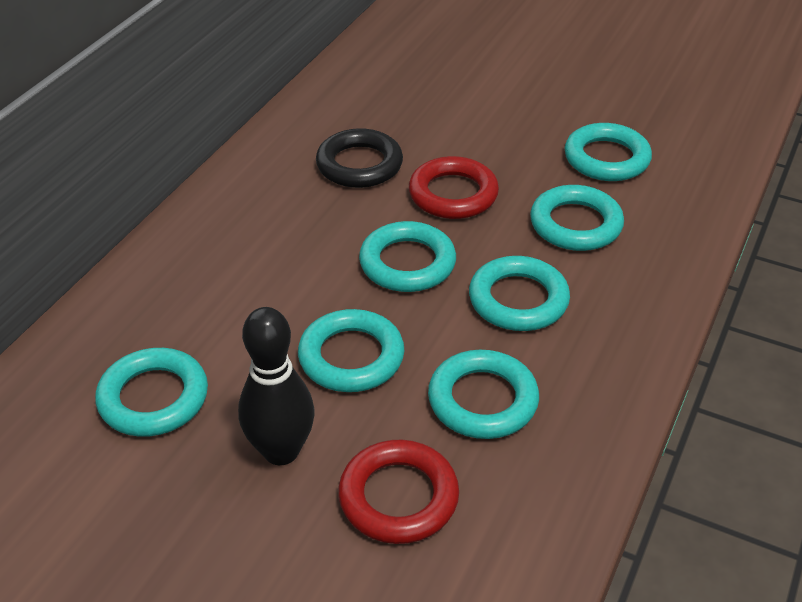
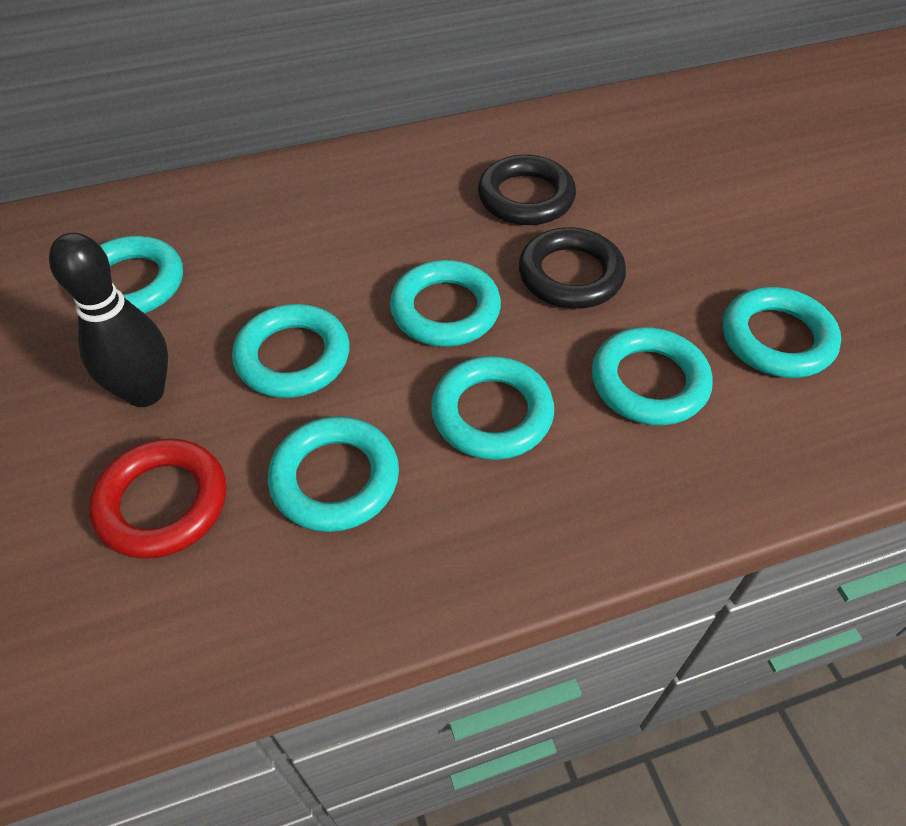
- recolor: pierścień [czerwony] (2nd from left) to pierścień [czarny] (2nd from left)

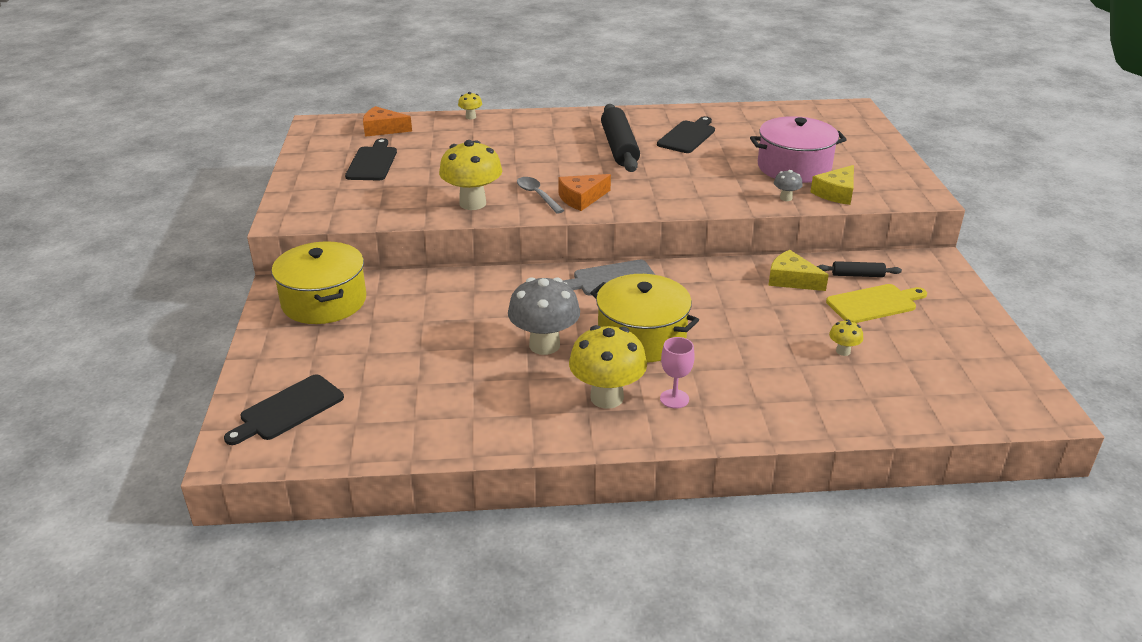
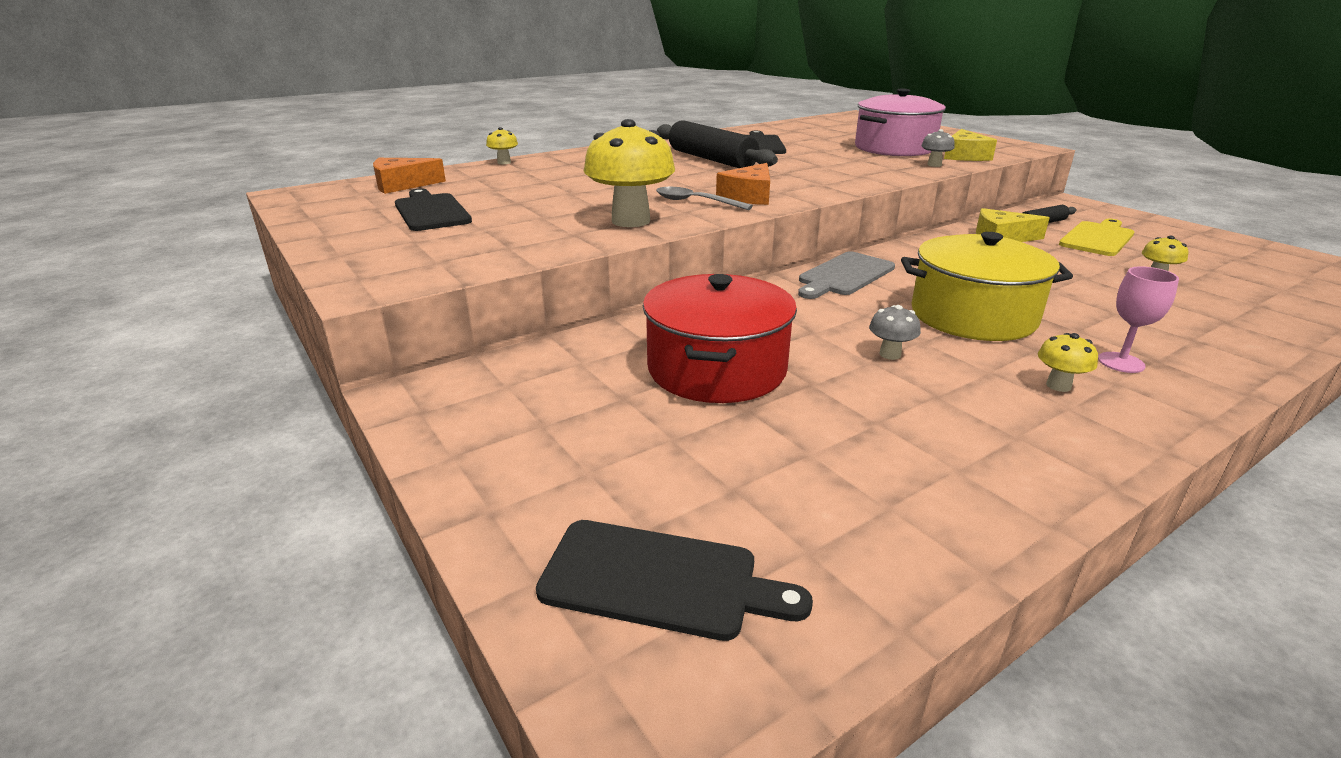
- delete: garnek [żółty] (1st from left)
- insert: garnek [czerwony]
- rotate: deska do krojenia [czarny] (1st from left in the first image) 90 degrees counterclockwise
- resize: grzyb [szary] (1st from left) x0.46
- resize: grzyb [żółty] (3rd from left) x0.46

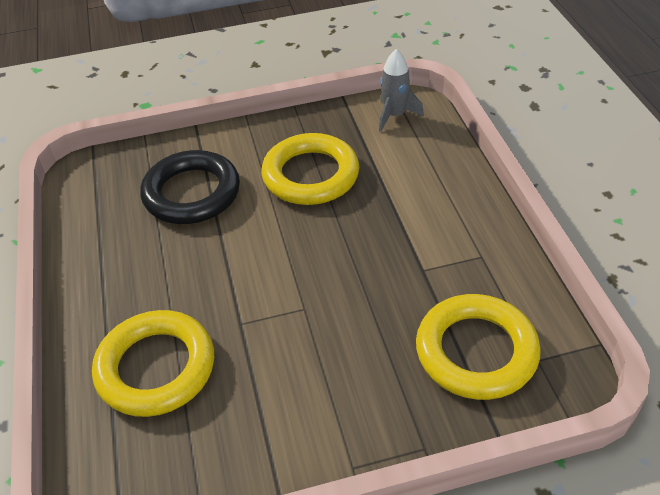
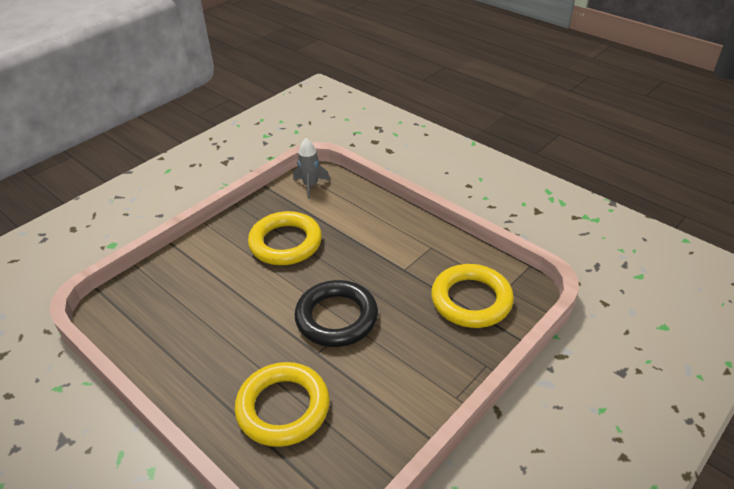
- move: pierścień [czarny]

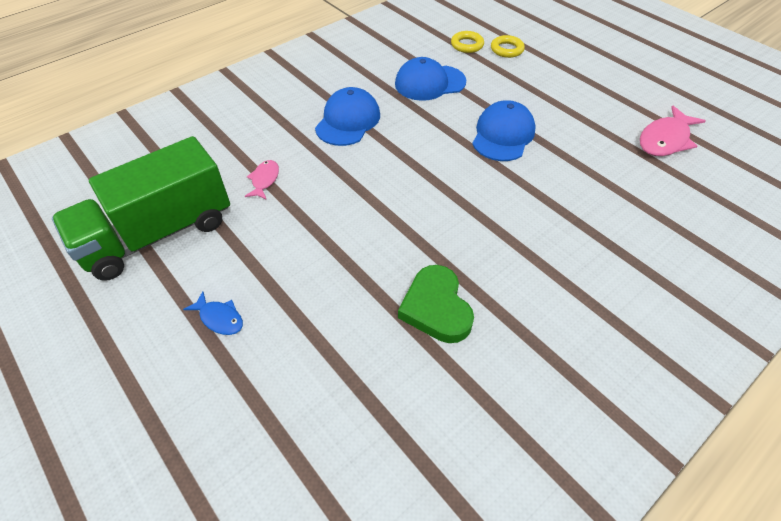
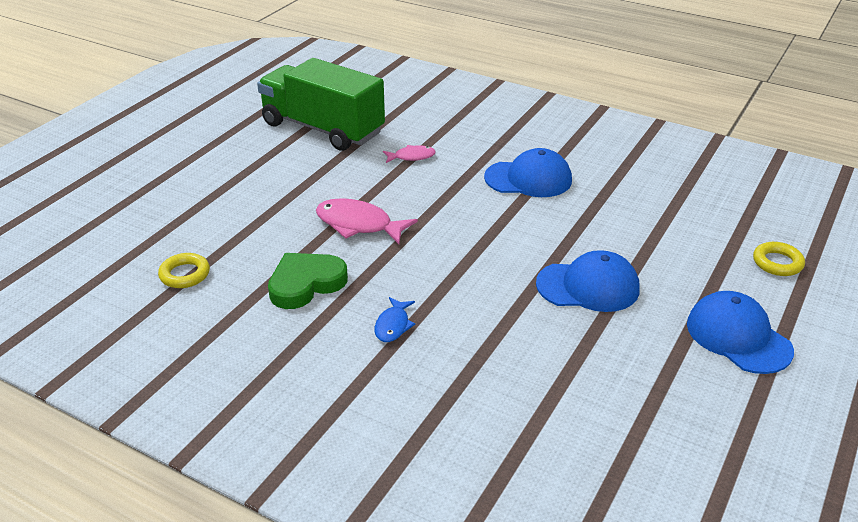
- move: ryba [niebieski]
- move: czapka [niebieski] (2nd from left in the first image) to czapka [niebieski] (3rd from left)
- move: pierścień [żółty] (1st from left)
- move: ryba [różowy] (2nd from left in the first image) to ryba [różowy] (1st from left)

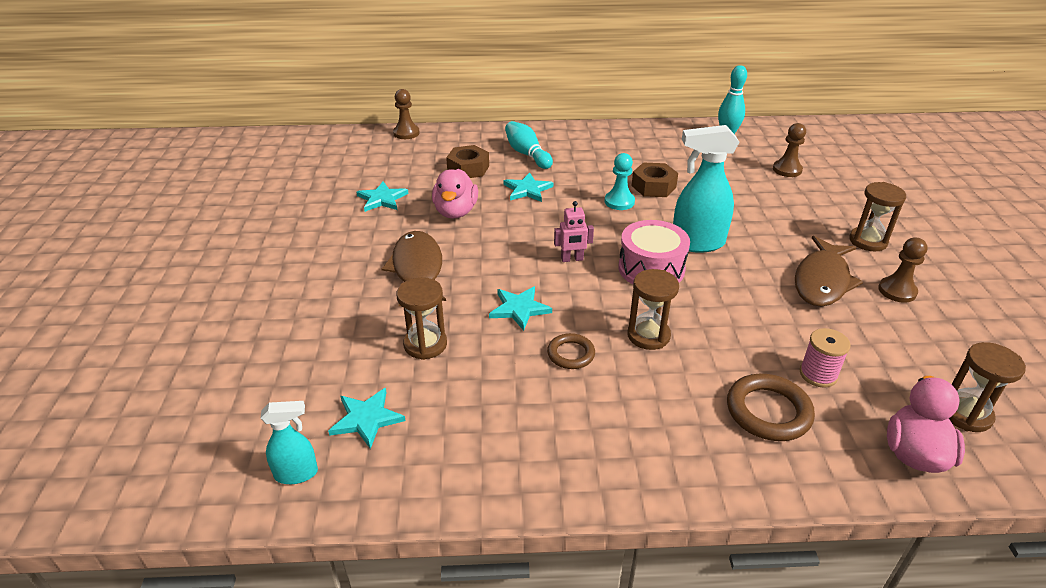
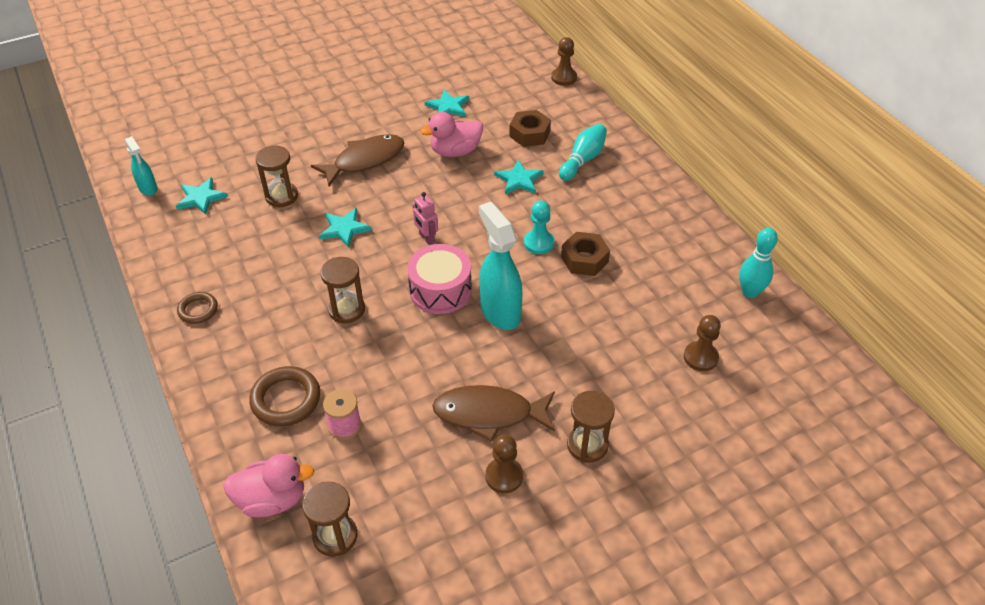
- move: pierścień [brązowy] (1st from left)

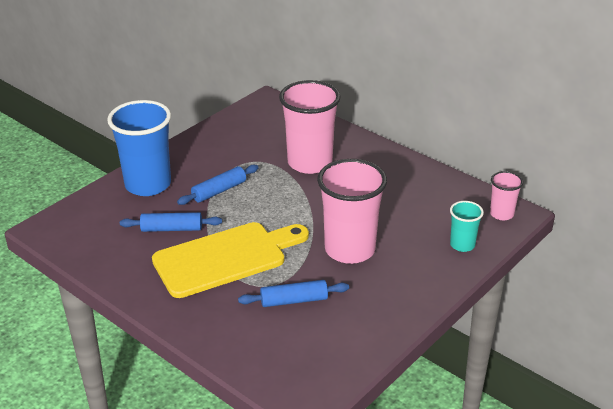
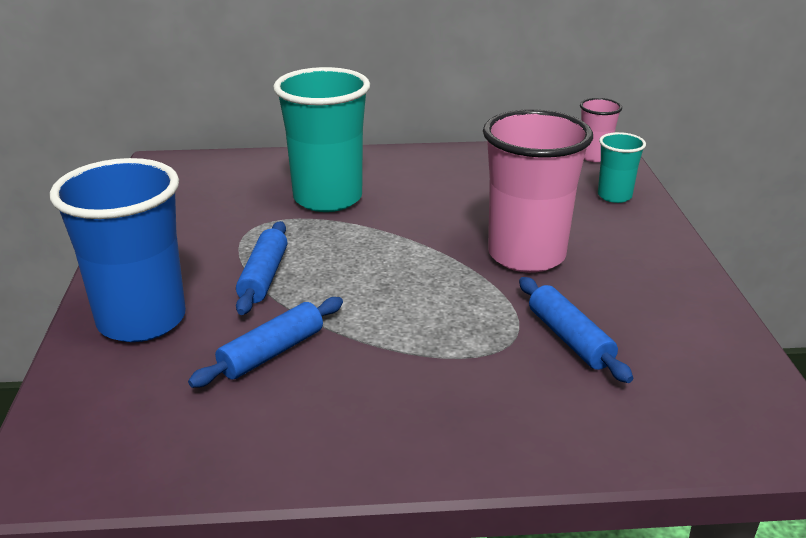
- delete: deska do krojenia [żółty]
- recolor: szklanka [różowy] (1st from left) to szklanka [turkusowy] (1st from left)
- rotate: wałek do ciasta [niebieski] (3rd from left) 60 degrees counterclockwise

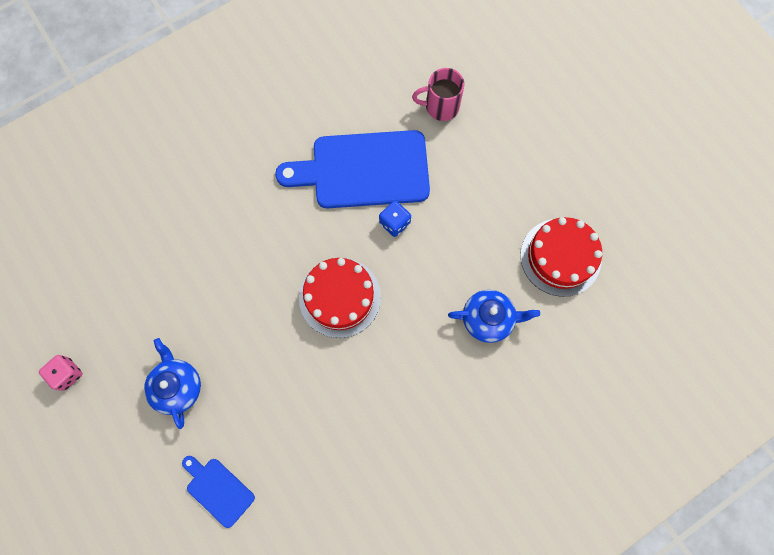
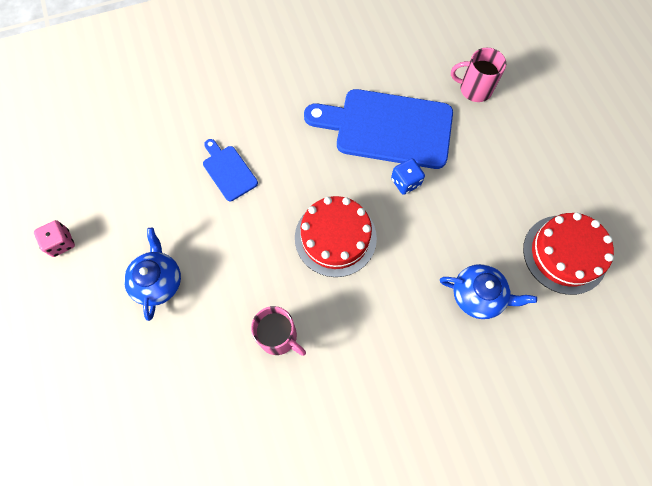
- insert: kubek [różowy] (1st from left)
- move: deska do krojenia [niebieski] (1st from left)

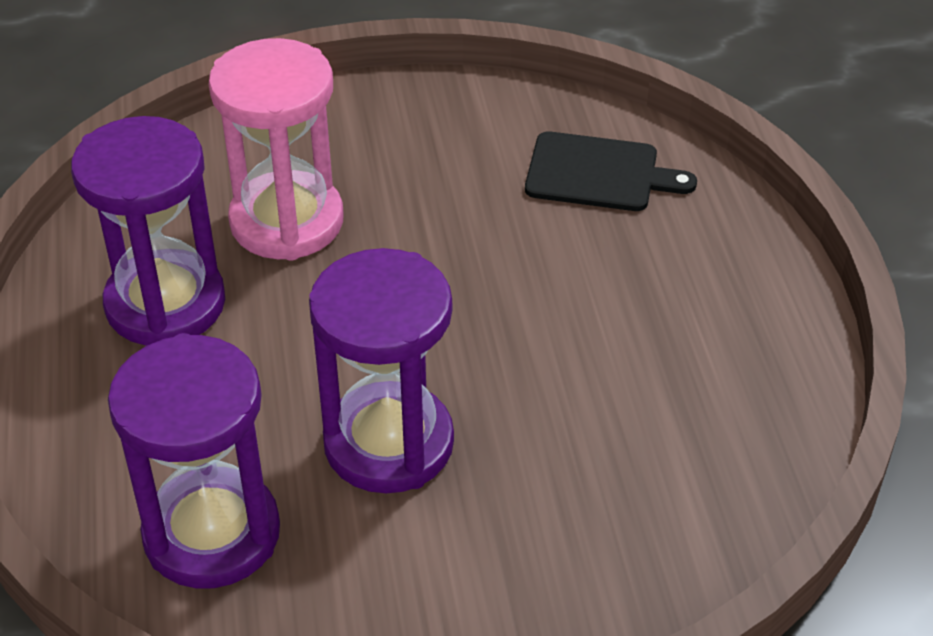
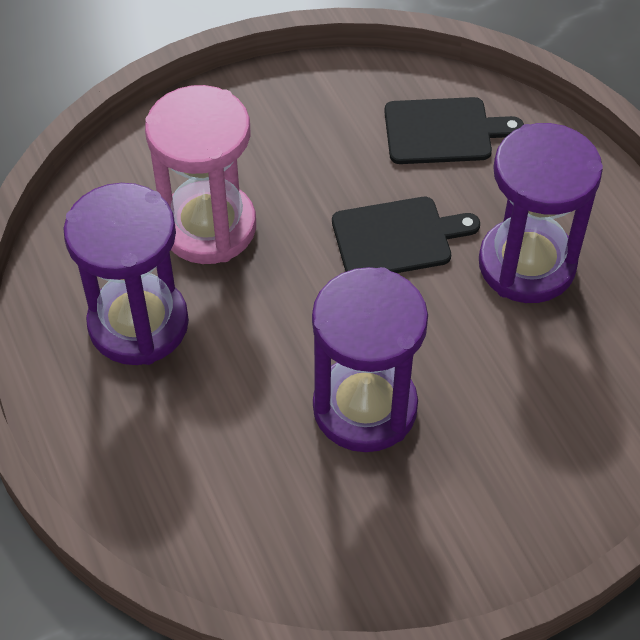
- insert: deska do krojenia [czarny] (1st from left)
- move: klepsydra [fioletowy] (2nd from left in the first image) to klepsydra [fioletowy] (3rd from left)

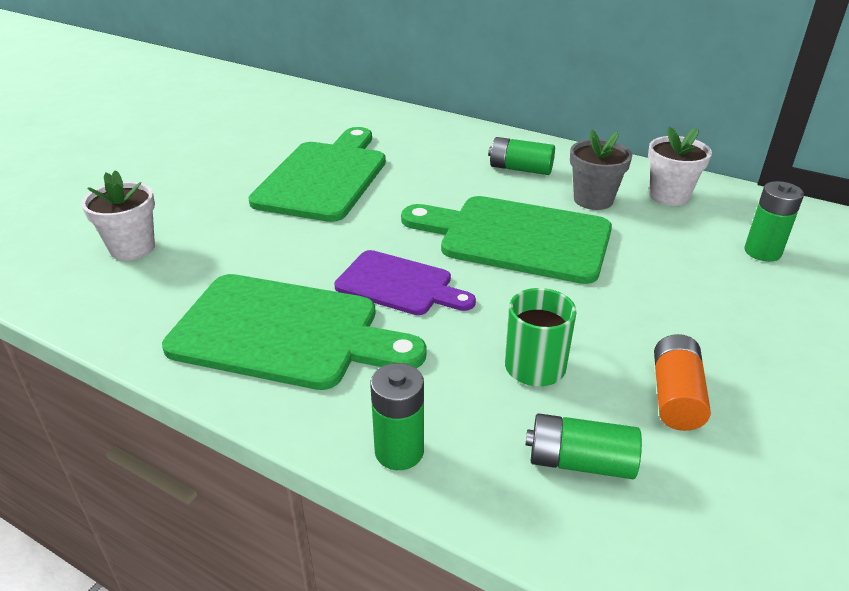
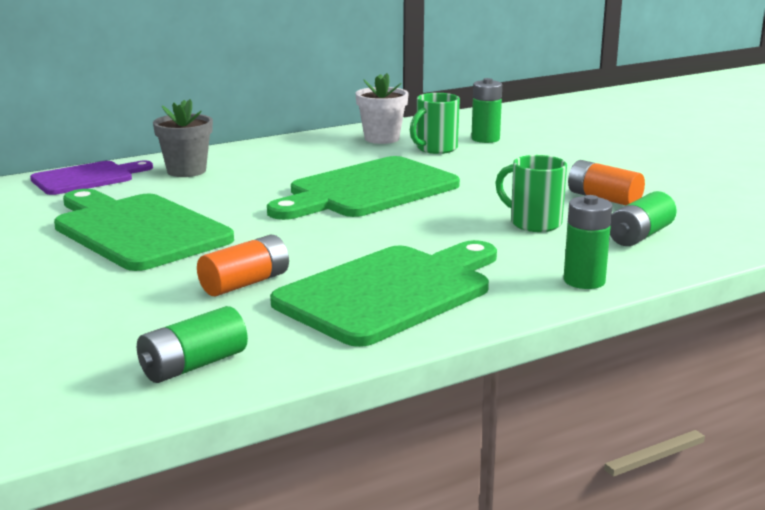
- delete: doniczka [biały] (1st from left)
- insert: bateria [pomarańczowy] (1st from left)
- insert: kubek [zielony] (1st from left)
- move: deska do krojenia [fioletowy]
- move: bateria [zielony] (2nd from left in the first image) to bateria [zielony] (1st from left)
- move: doniczka [szary]

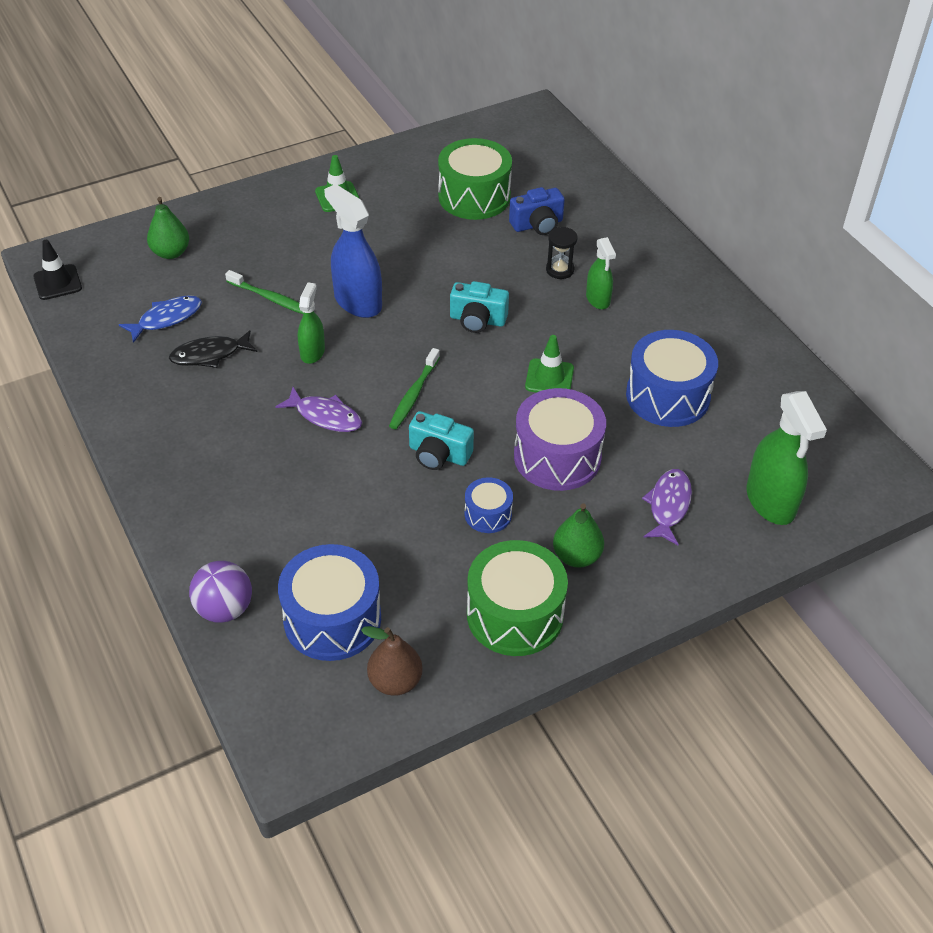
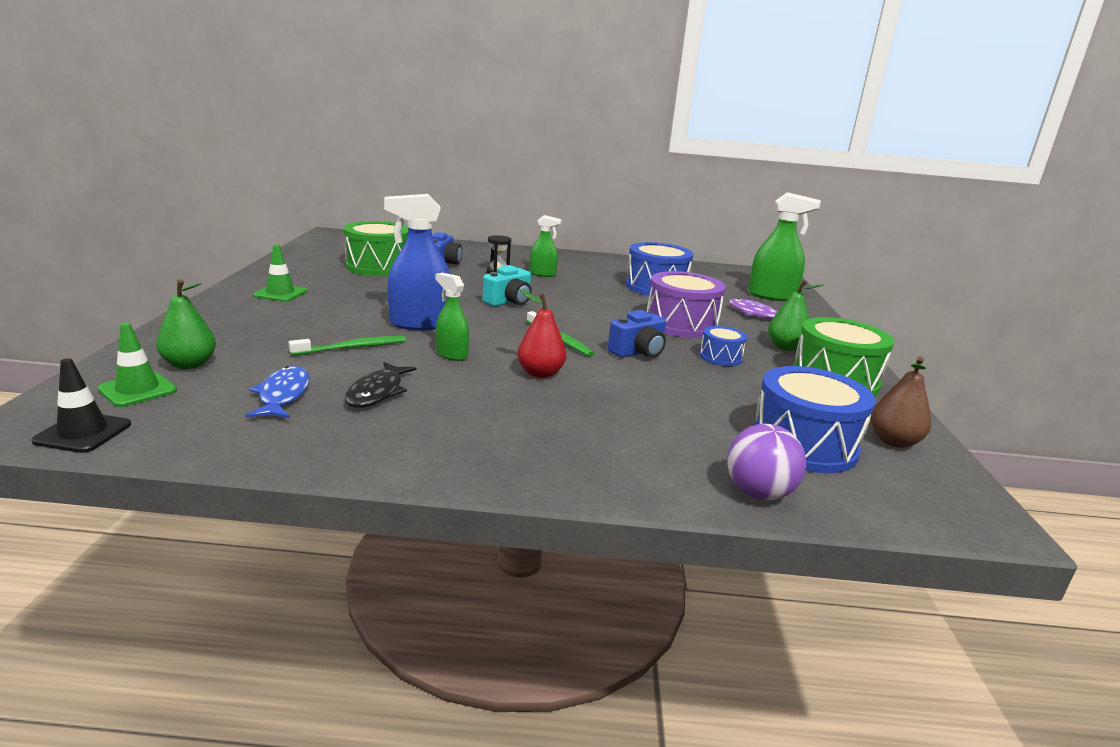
- move: pachołek [zielony] (2nd from left in the first image) to pachołek [zielony] (1st from left)
- replace: ryba [fioletowy] (1st from left) to gruszka [czerwony]
- recolor: aparat fotograficzny [turkusowy] (1st from left) to aparat fotograficzny [niebieski] (2nd from left)

